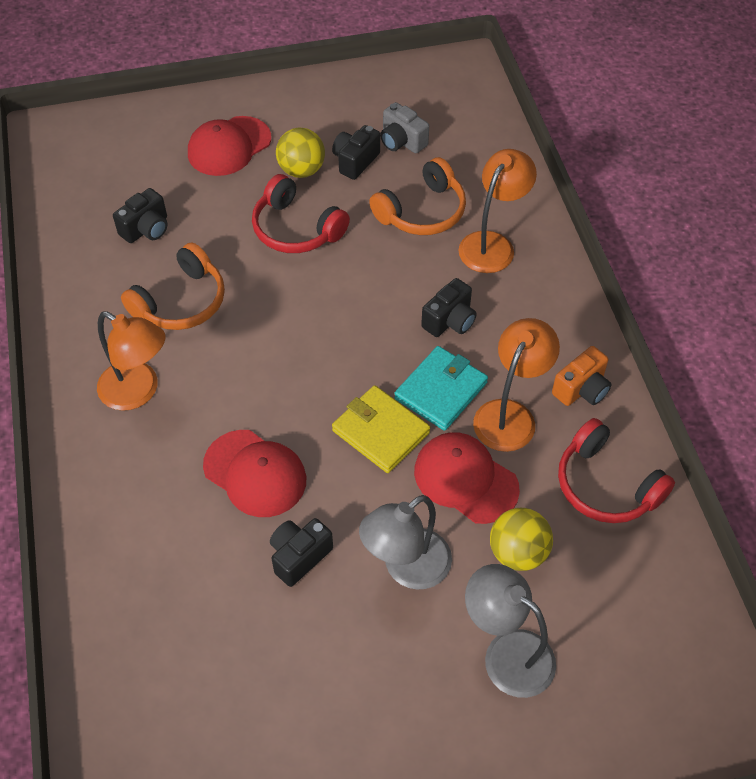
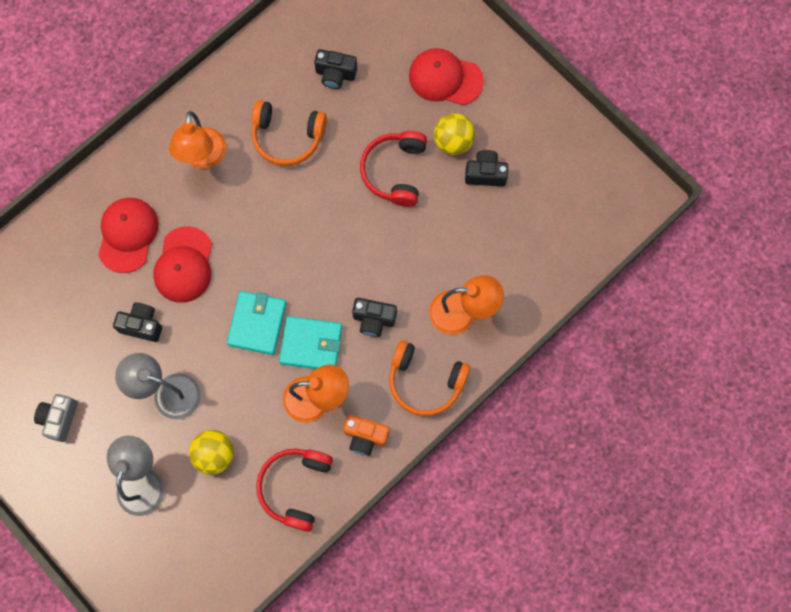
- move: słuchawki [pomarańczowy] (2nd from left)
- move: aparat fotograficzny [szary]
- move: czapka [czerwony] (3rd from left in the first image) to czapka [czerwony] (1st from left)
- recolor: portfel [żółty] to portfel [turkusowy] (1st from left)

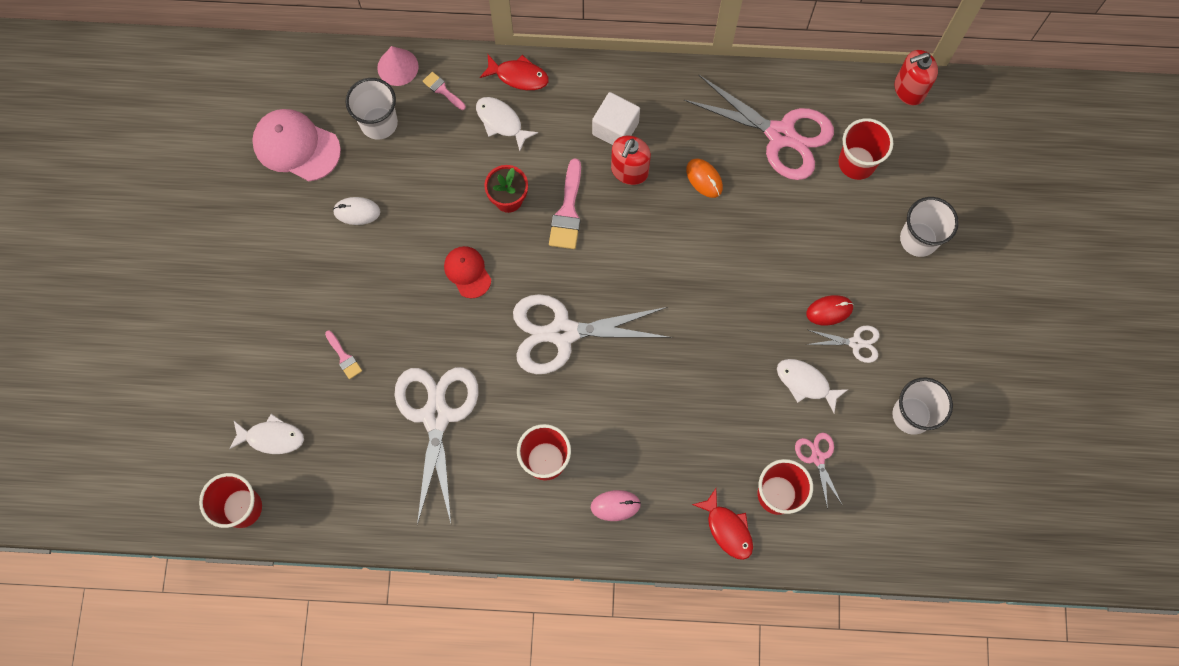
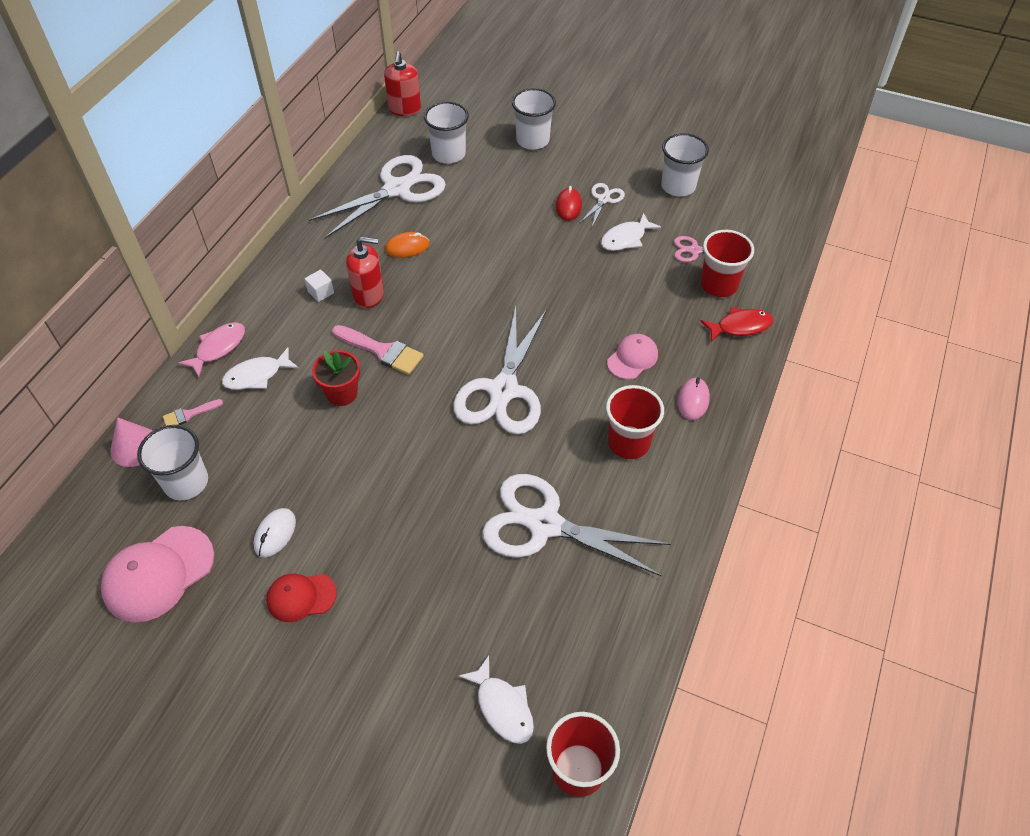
- delete: pędzel [różowy] (1st from left)
- insert: czapka [różowy] (2nd from left)
- move: czapka [czerwony]
- recolor: ryba [czerwony] (1st from left) to ryba [różowy]
- recolor: nożyczki [różowy] (1st from left) to nożyczki [biały] (1st from left)
- recolor: szklanka [czerwony] (4th from left) to szklanka [biały] (2nd from left)
- rotate: ryba [biały] (1st from left in the first image) 120 degrees clockwise
- rotate: dozownik mydła [czerwony] (1st from left) 45 degrees counterclockwise
- resize: sześcian [biały] x0.55

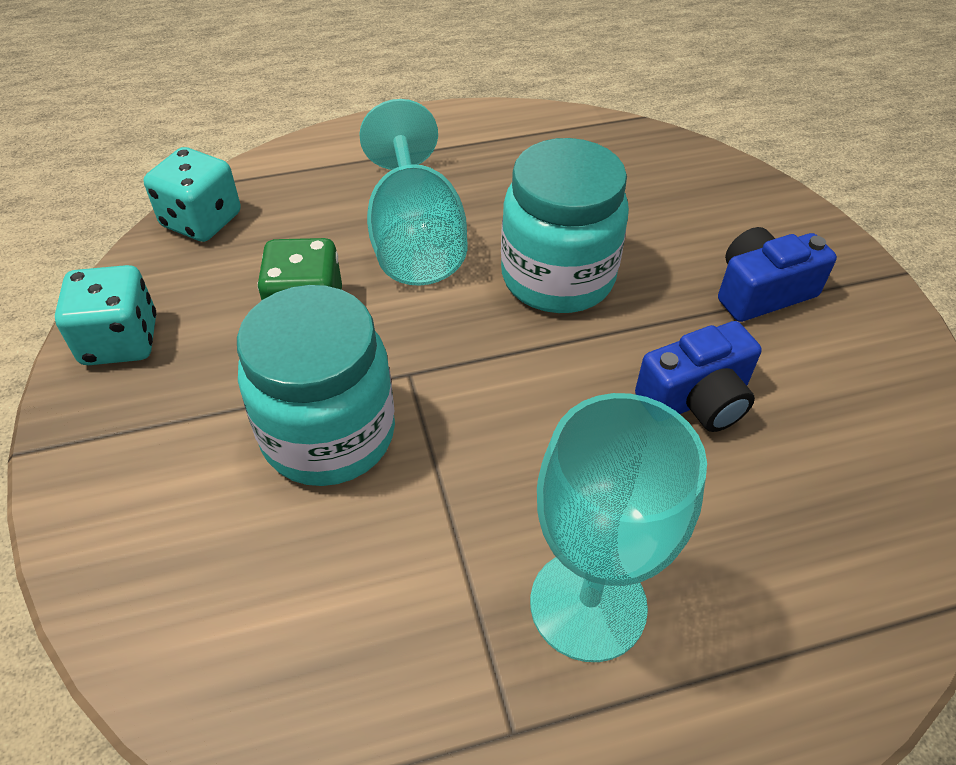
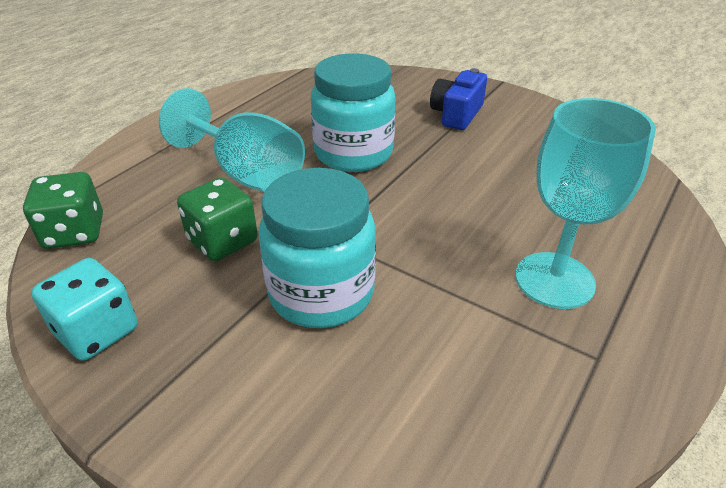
- delete: aparat fotograficzny [niebieski] (1st from left)
- recolor: kostka do gry [turkusowy] (2nd from left) to kostka do gry [zielony] (1st from left)

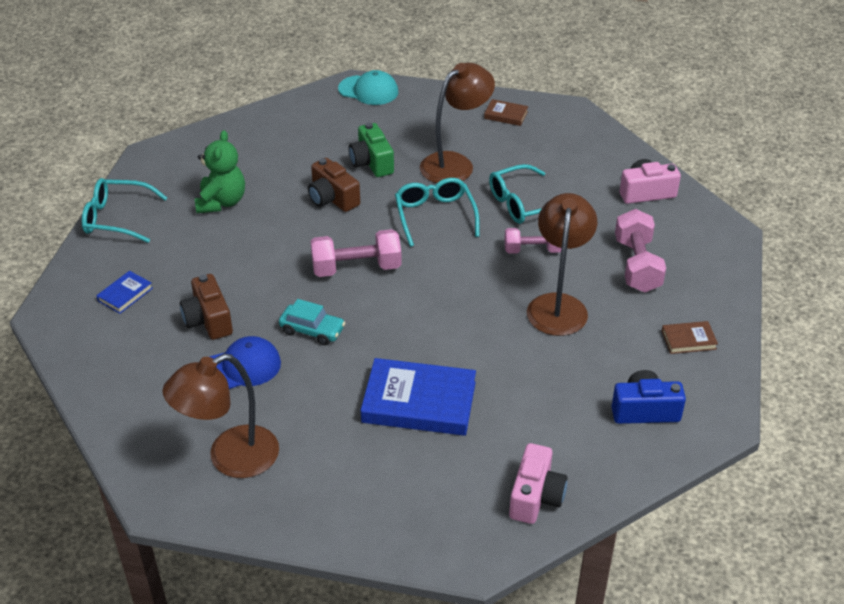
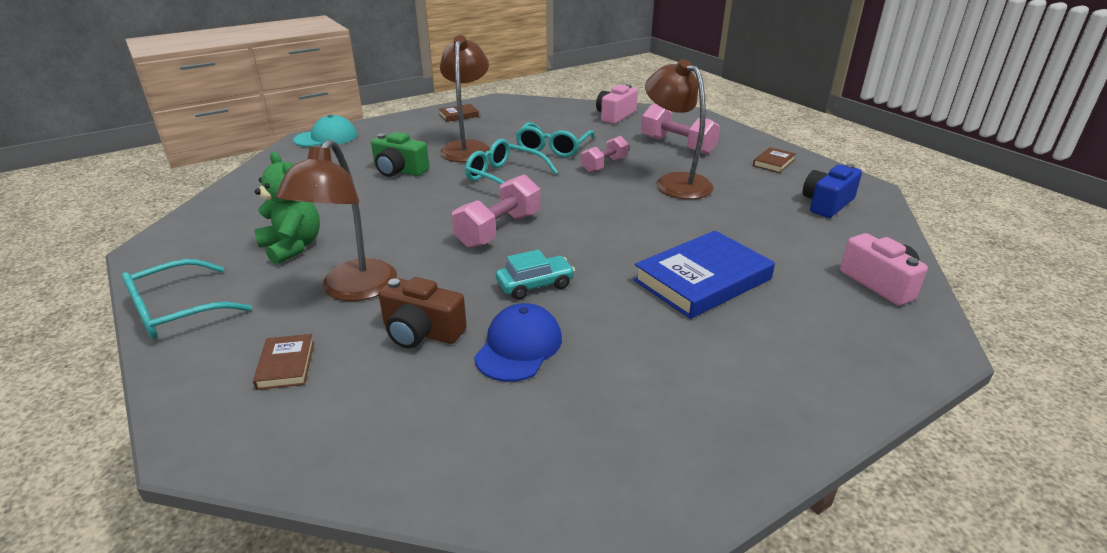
- delete: aparat fotograficzny [brązowy] (2nd from left)
- move: lampka [brązowy] (1st from left)
- recolor: książka [niebieski] (1st from left) to książka [brązowy] (1st from left)

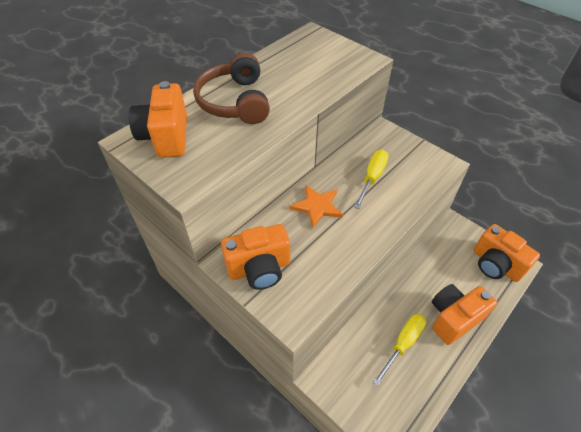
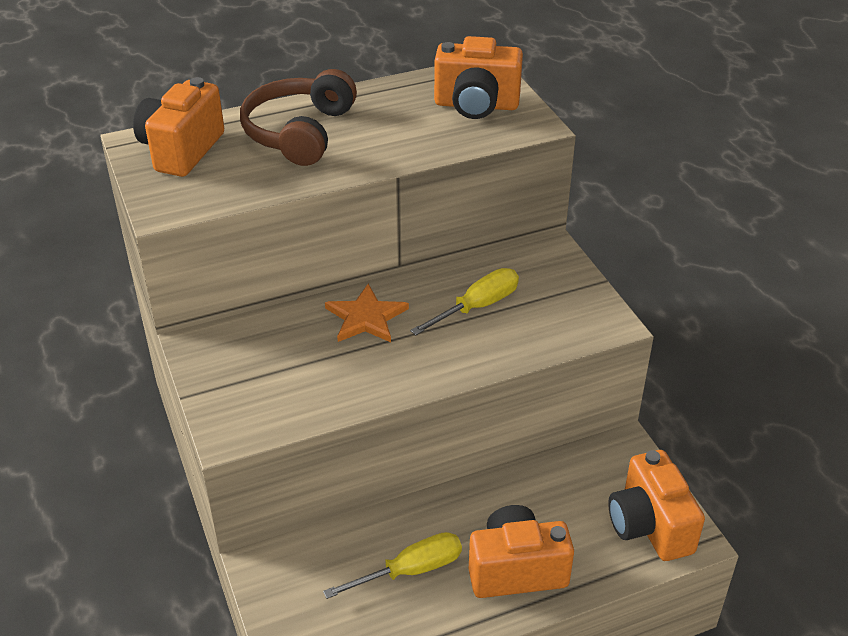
- move: aparat fotograficzny [pomarańczowy] (2nd from left)

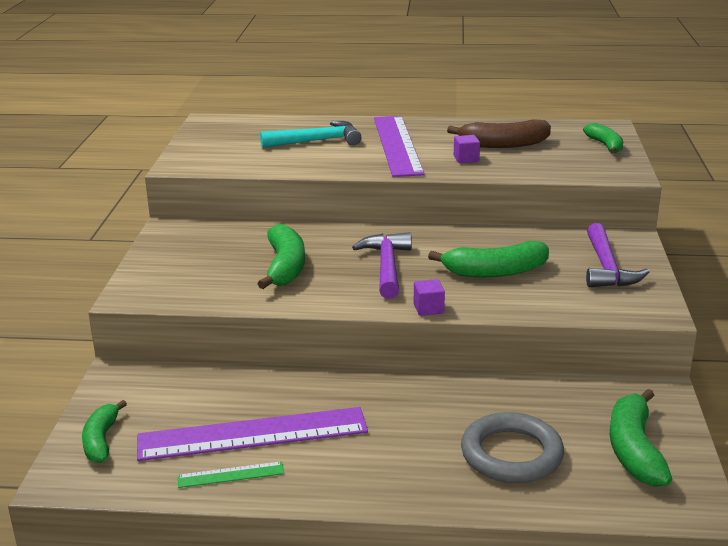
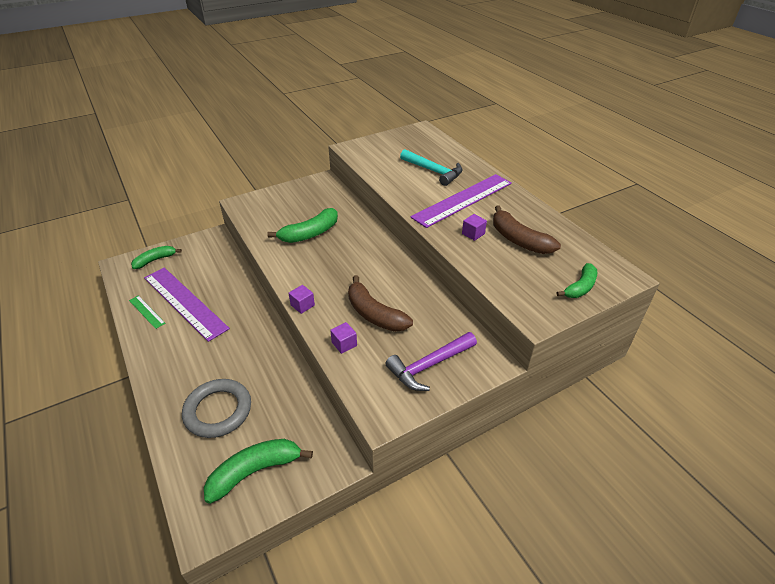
- delete: młotek [fioletowy] (1st from left)
- insert: sześcian [fioletowy] (2nd from left)
- recolor: banan [zielony] (3rd from left) to banan [brązowy] (1st from left)

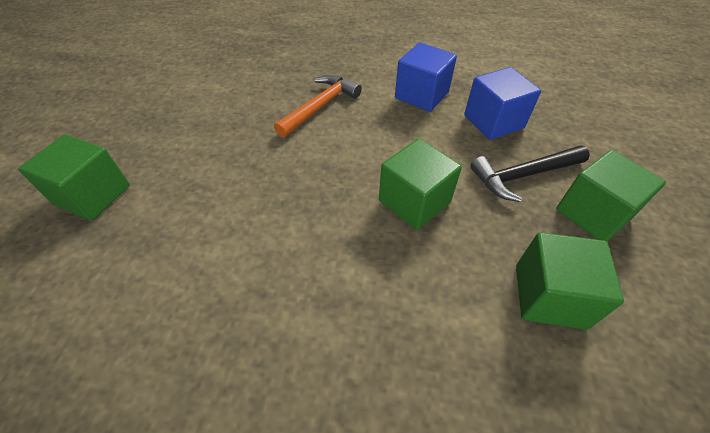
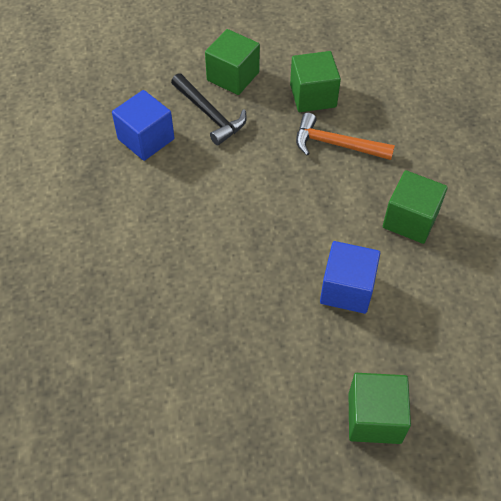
- move: młotek [pomarańczowy]
- move: sześcian [zielony] (2nd from left in the first image) to sześcian [zielony] (4th from left)
- move: sześcian [niebieski] (1st from left in the first image) to sześcian [niebieski] (2nd from left)

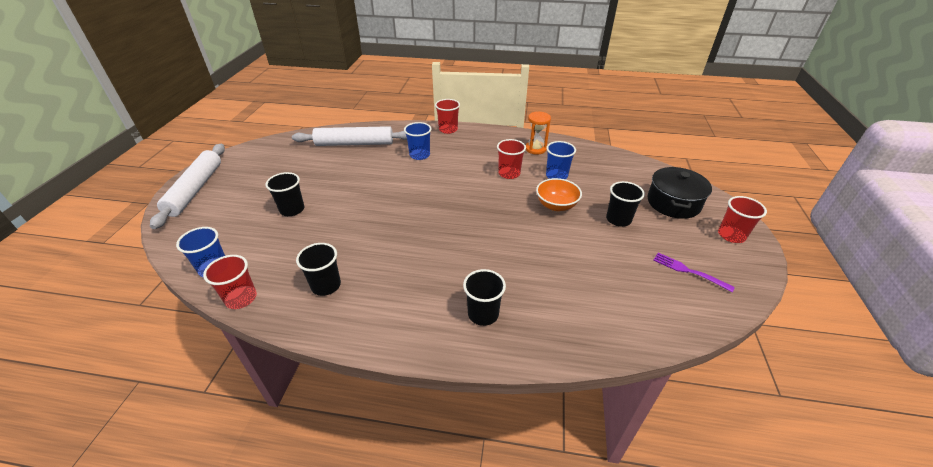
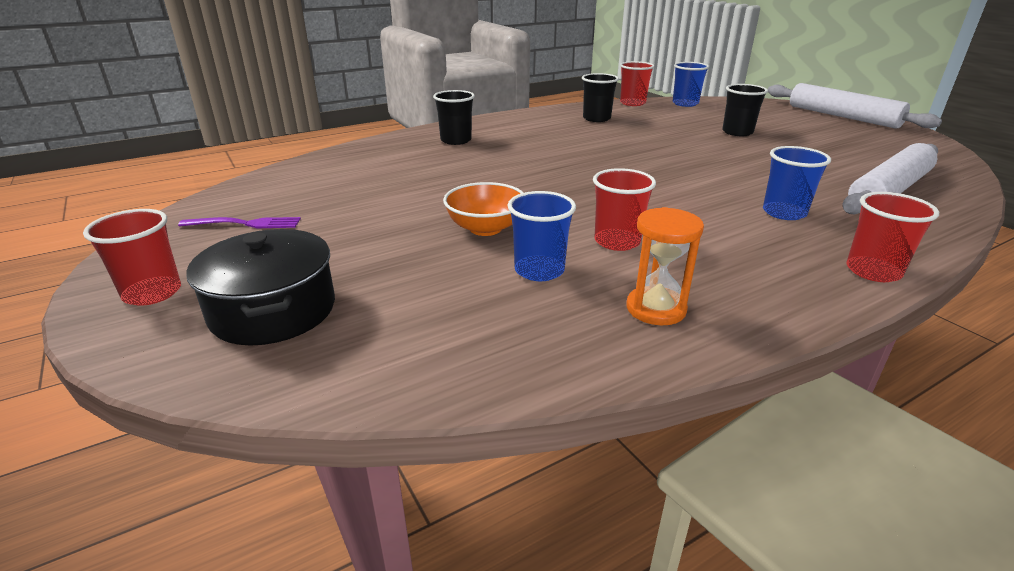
- delete: szklanka [czarny] (4th from left)

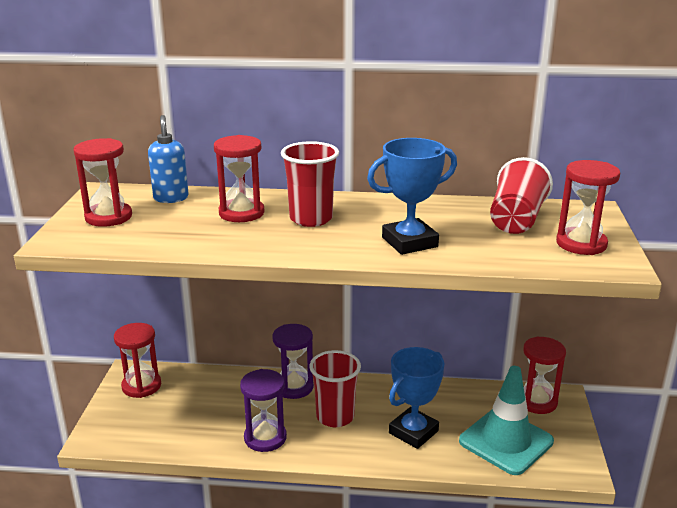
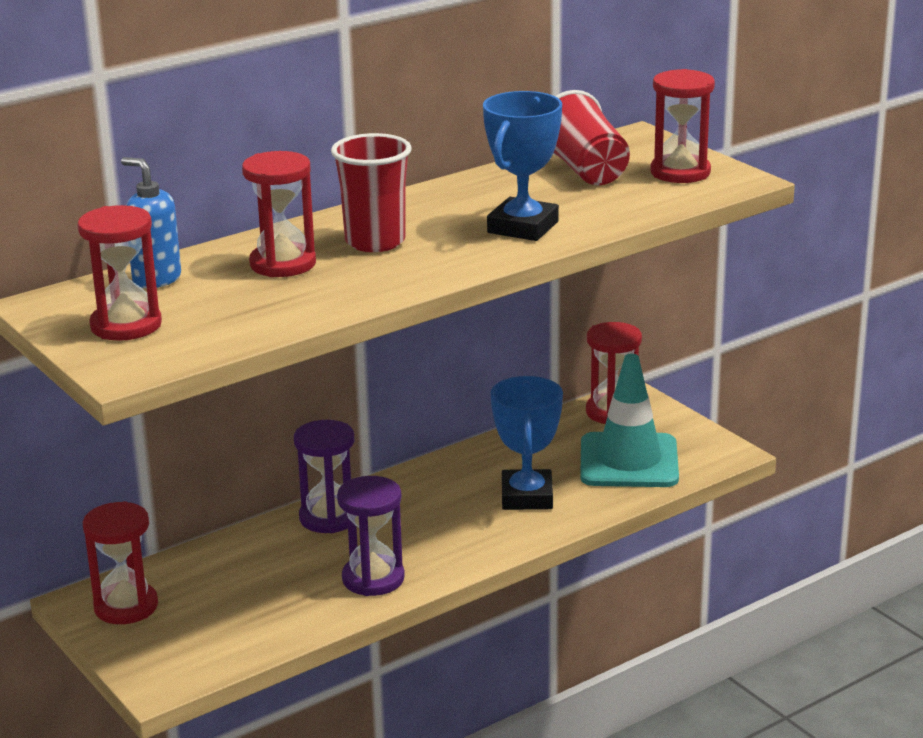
- delete: szklanka [czerwony] (2nd from left)

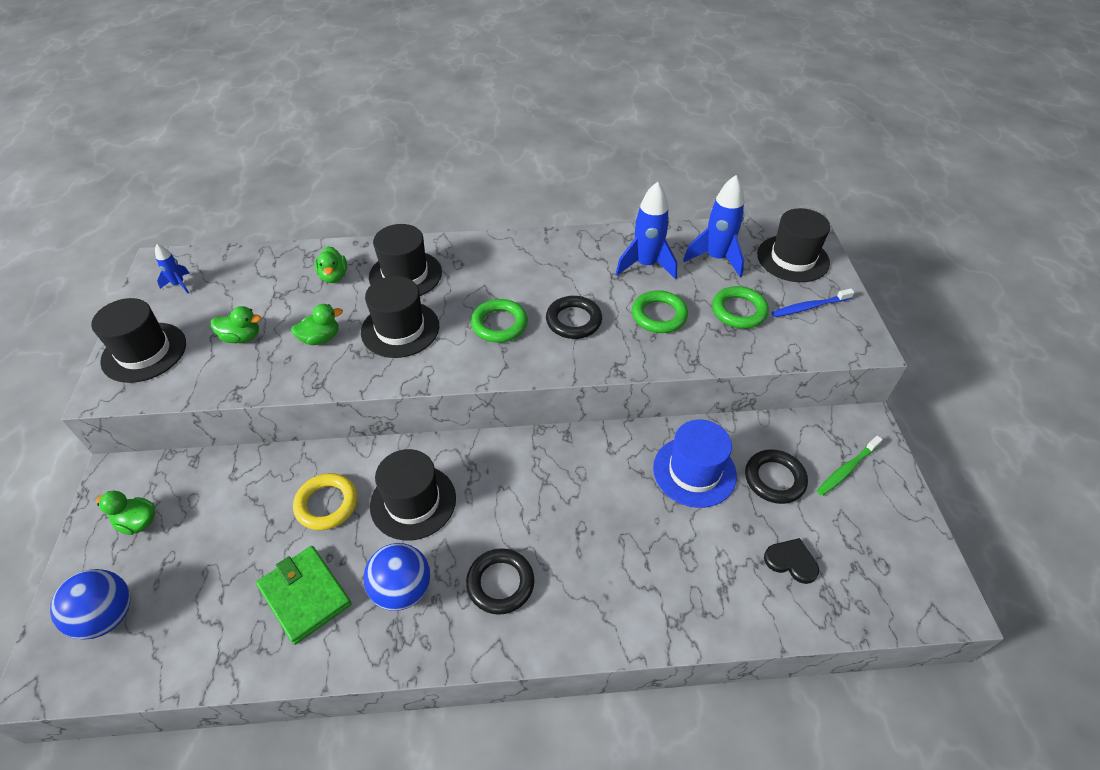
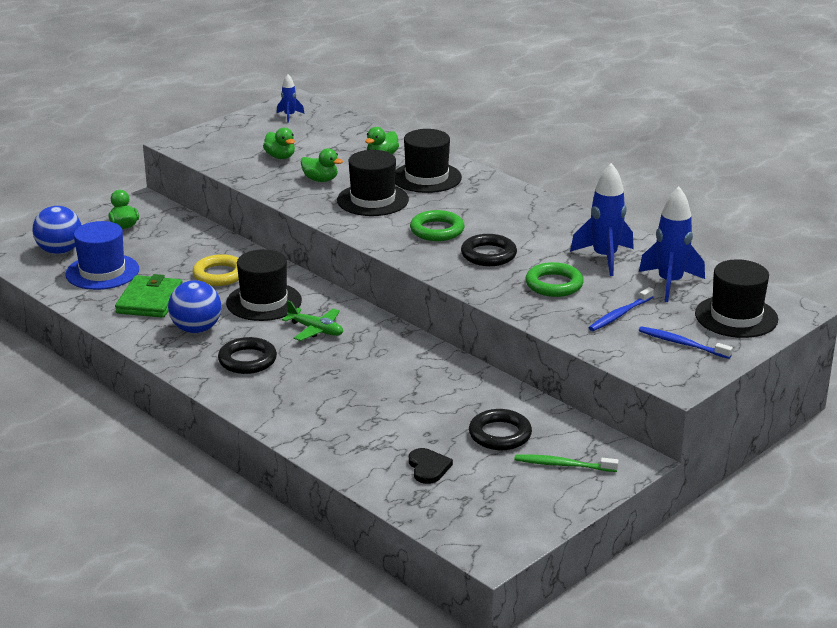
- delete: kapelusz [czarny] (1st from left)
- insert: samolot [zielony]
- move: kapelusz [niebieski]
- replace: pierścień [zielony] (3rd from left) to szczoteczka do zębów [niebieski] (1st from left)

